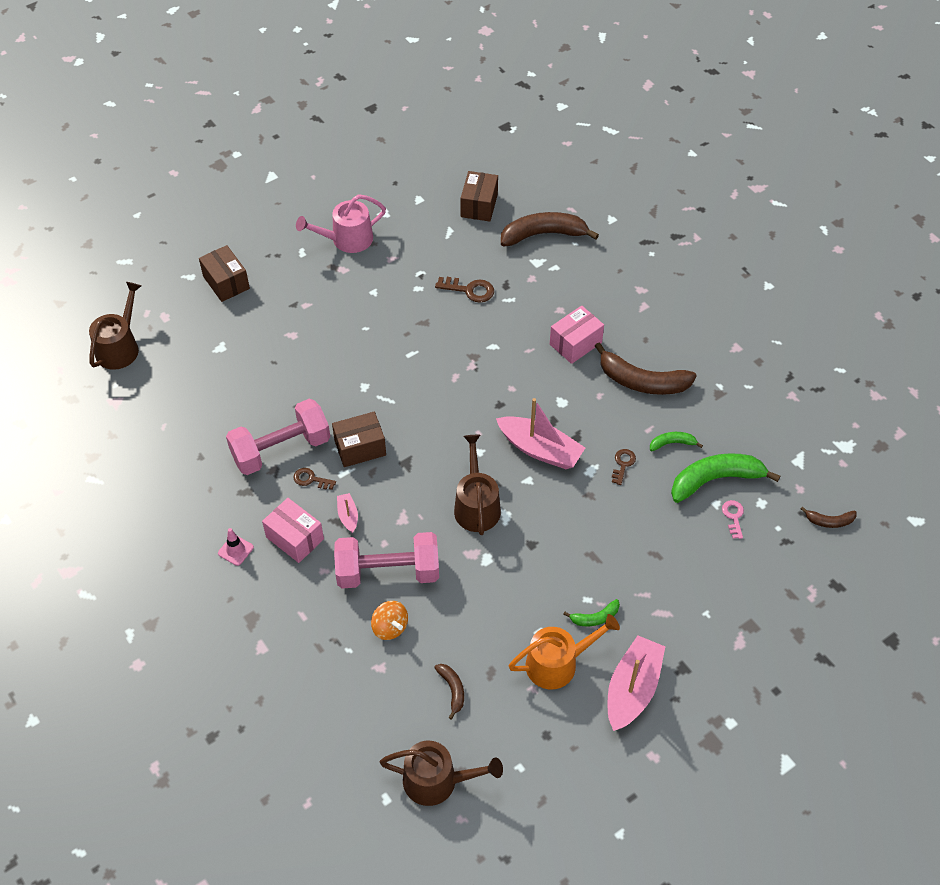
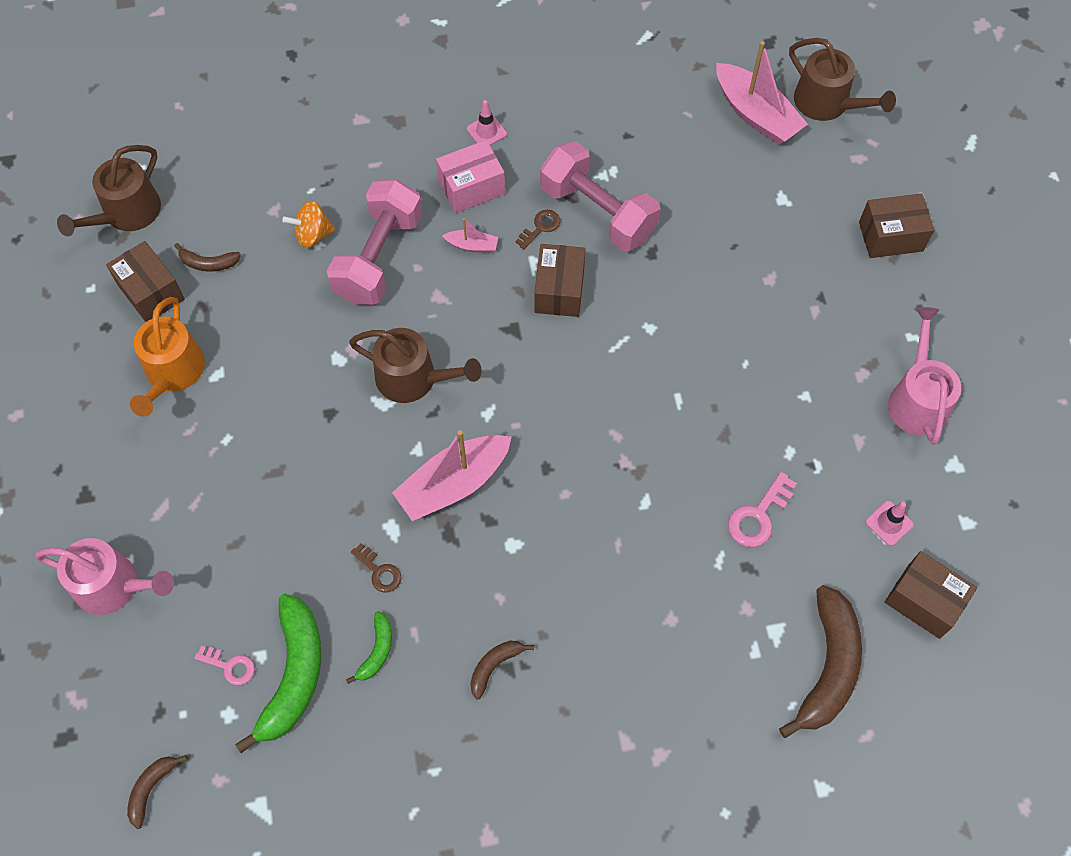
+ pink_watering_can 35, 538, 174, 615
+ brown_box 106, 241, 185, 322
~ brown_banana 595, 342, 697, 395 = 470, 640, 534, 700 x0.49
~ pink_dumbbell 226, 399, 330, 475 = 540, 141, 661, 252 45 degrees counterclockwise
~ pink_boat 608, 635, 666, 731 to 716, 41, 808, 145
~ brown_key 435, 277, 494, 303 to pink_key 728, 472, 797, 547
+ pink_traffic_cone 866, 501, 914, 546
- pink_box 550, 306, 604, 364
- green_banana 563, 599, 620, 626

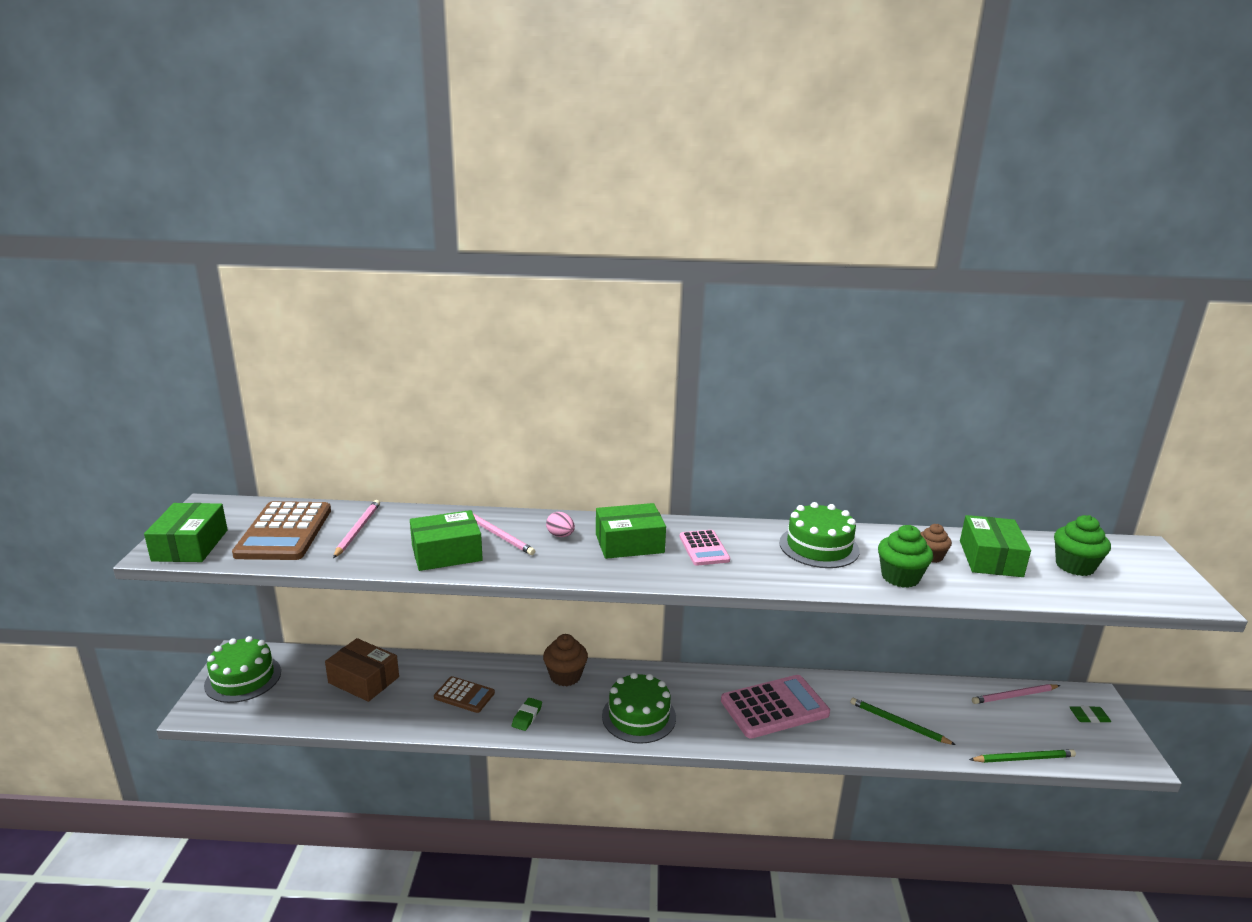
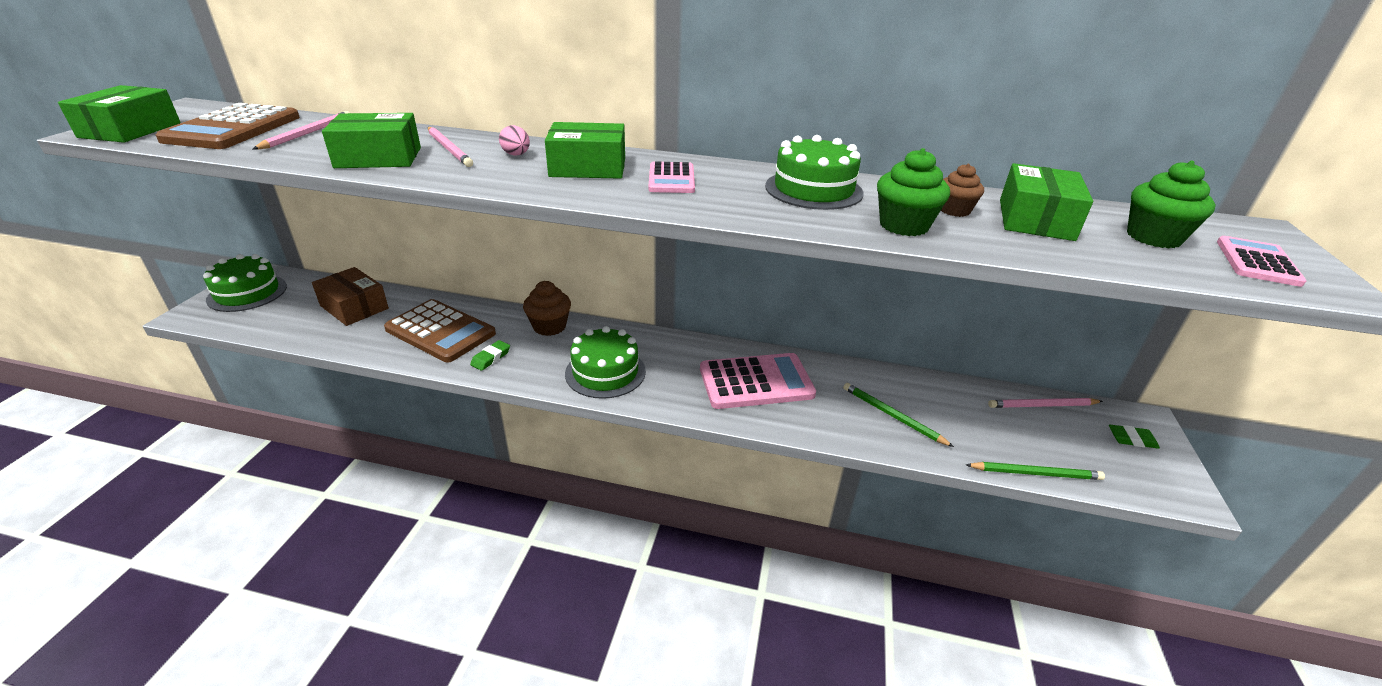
~ brown_calculator 434, 676, 495, 713 = 384, 299, 496, 363 x1.79
+ pink_calculator 1217, 236, 1306, 287

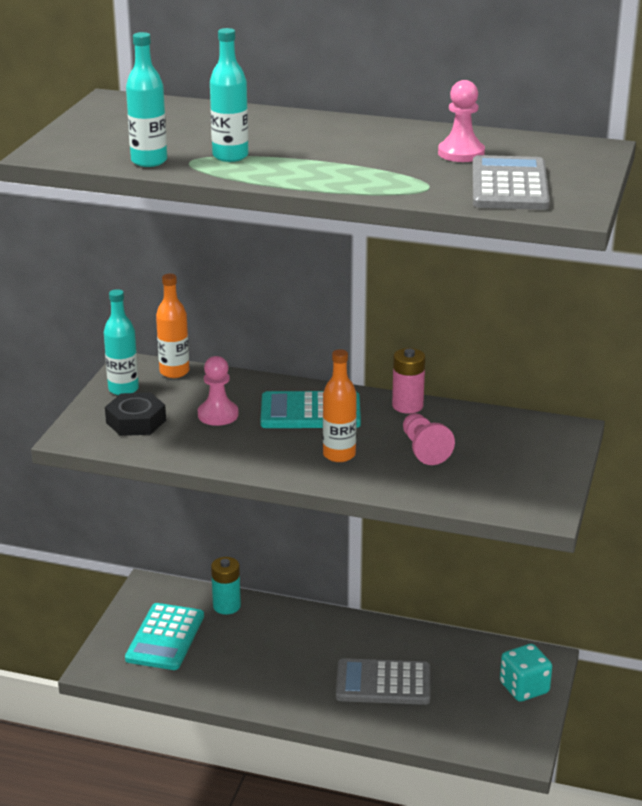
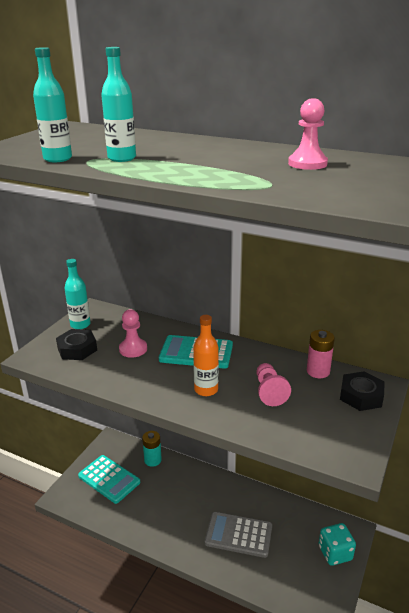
~ turquoise_calculator 125, 603, 204, 670 = 78, 455, 140, 504 75 degrees counterclockwise
~ pink_battery 392, 348, 425, 413 to 307, 330, 335, 378
+ black_nut 340, 371, 385, 411
- orange_bottle 156, 274, 189, 378
- grey_calculator 472, 155, 550, 210

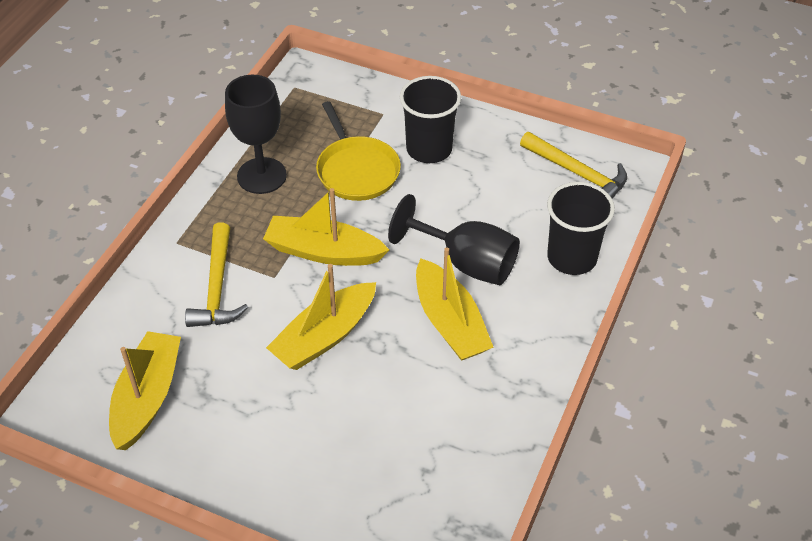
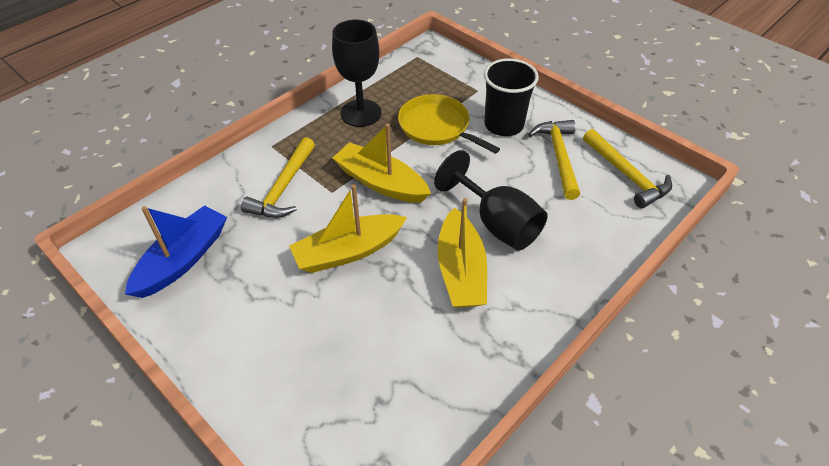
~ yellow_boat 109, 331, 181, 450 to blue_boat 125, 205, 227, 298
~ yellow_pan 316, 101, 401, 201 = 398, 94, 500, 154 135 degrees clockwise
+ yellow_hammer 528, 120, 580, 200
- black_cup 547, 182, 615, 275

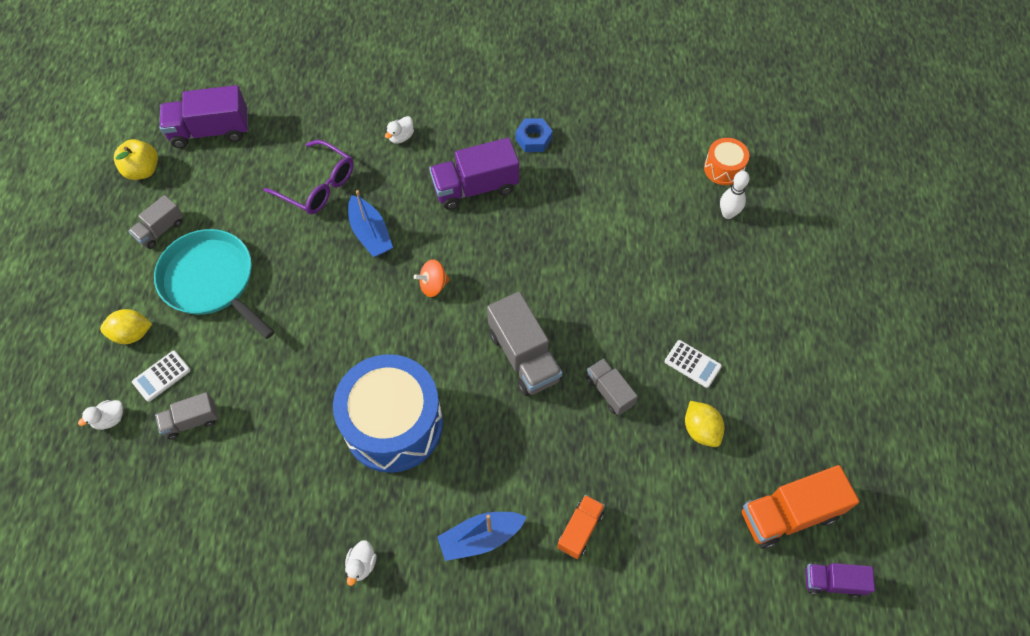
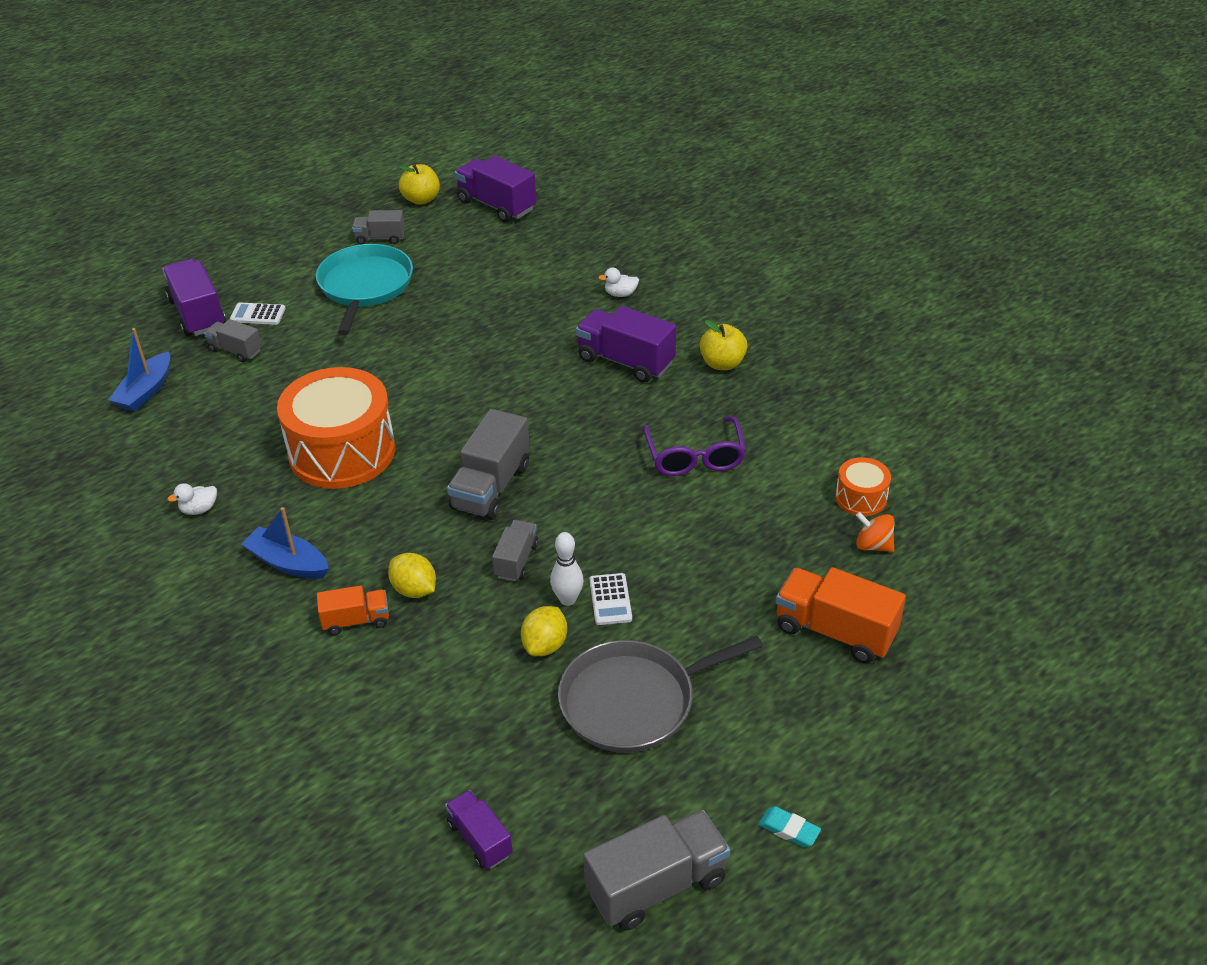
~ blue_boat 348, 190, 393, 257 to 109, 328, 170, 412
~ white_duck 78, 400, 123, 430 to purple_truck 162, 259, 226, 336
~ blue_drum 333, 354, 443, 473 to orange_drum 277, 367, 395, 489
~ yellow_lemon 100, 309, 152, 344 to 388, 553, 436, 598
~ white_bowling_pin 720, 171, 750, 219 to 550, 532, 584, 606
+ grey_pan 558, 636, 763, 753
+ grey_truck 583, 810, 730, 931
~ purple_glasses 264, 140, 354, 215 to 643, 417, 746, 476
~ blue_nut 515, 118, 553, 152 to yellow_apple 700, 320, 748, 370
+ turquoise_eraser 758, 806, 821, 847
~ orange_truck 741, 465, 859, 549 to 776, 567, 906, 663
~ orange_spinning_top 414, 259, 450, 297 to 856, 512, 894, 552

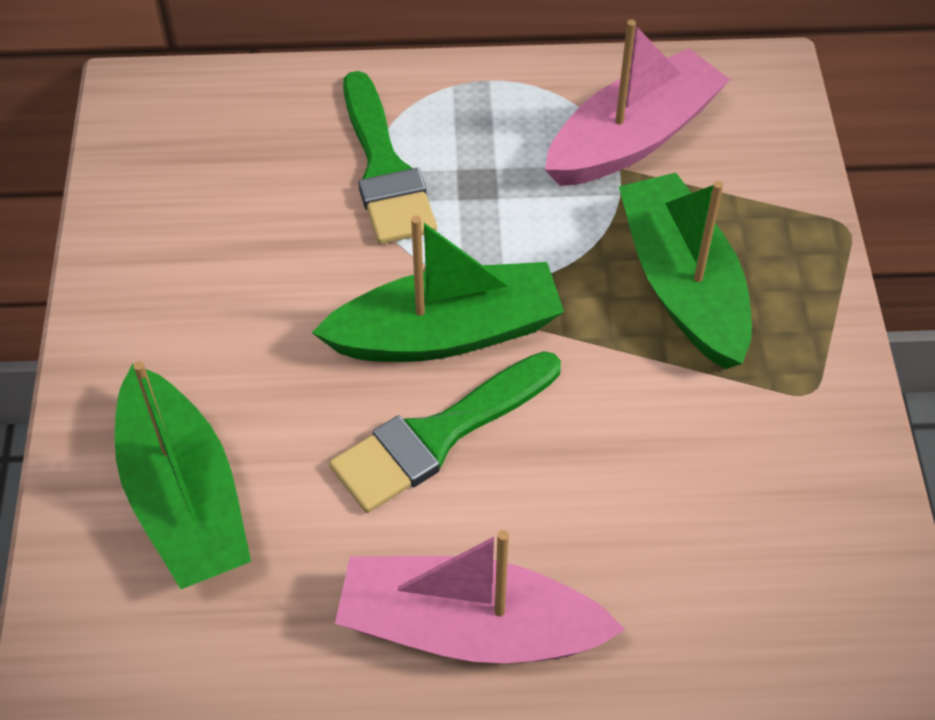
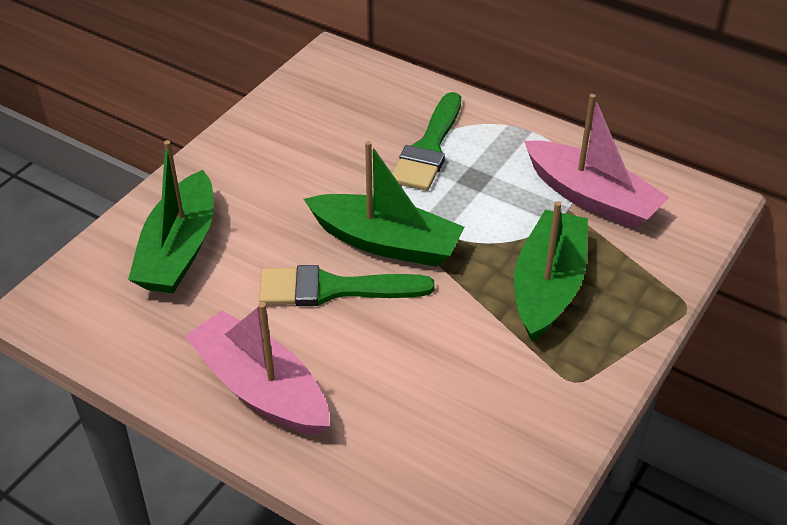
~ pink_boat 545, 20, 730, 186 = 524, 94, 669, 229 45 degrees clockwise

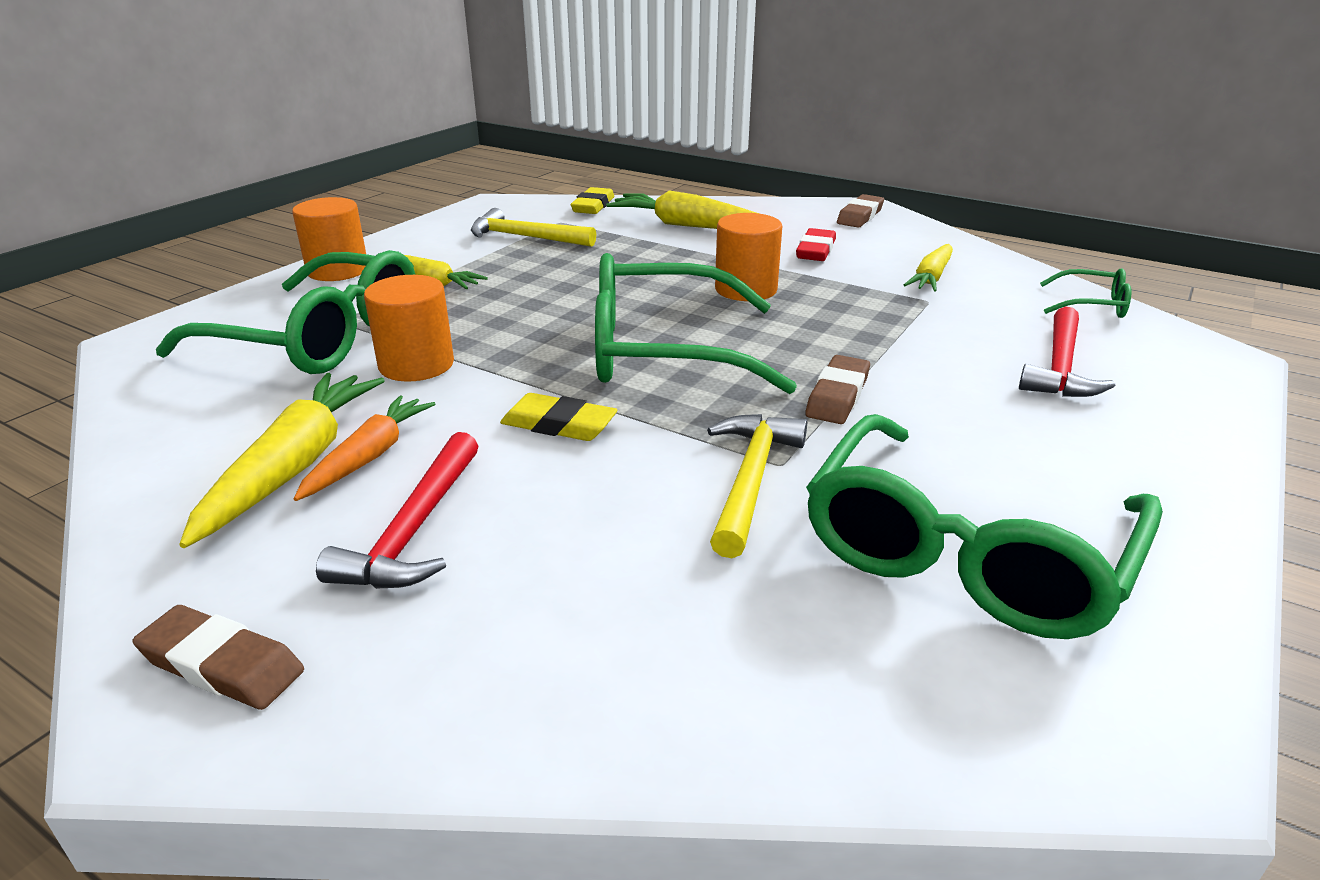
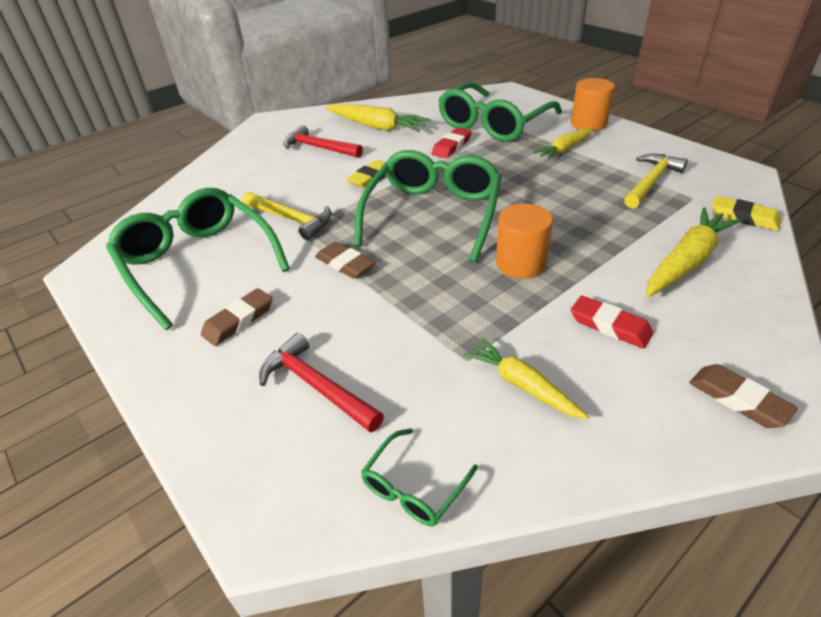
~ brown_eraser 132, 605, 304, 710 to 201, 288, 273, 346
~ orange_cylinder 364, 275, 454, 382 to red_eraser 432, 127, 472, 159
- orange_carrot 294, 395, 435, 501

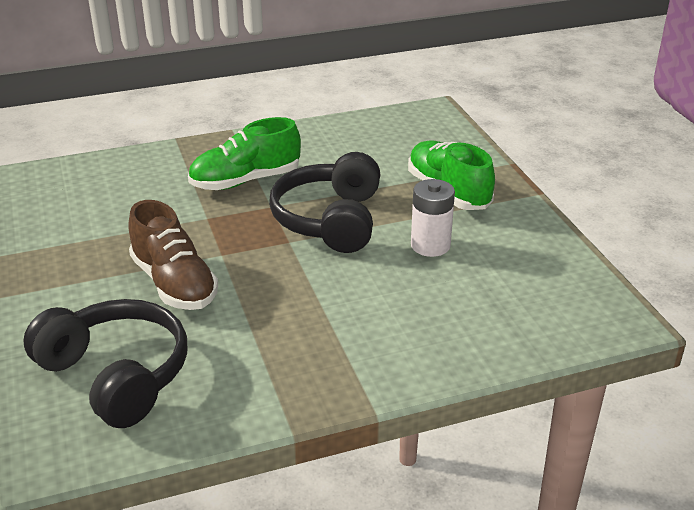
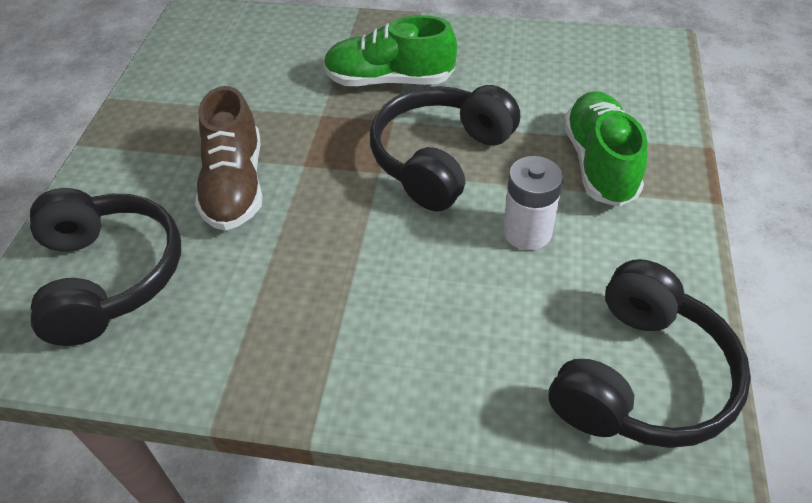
+ black_headphones 549, 259, 751, 448

